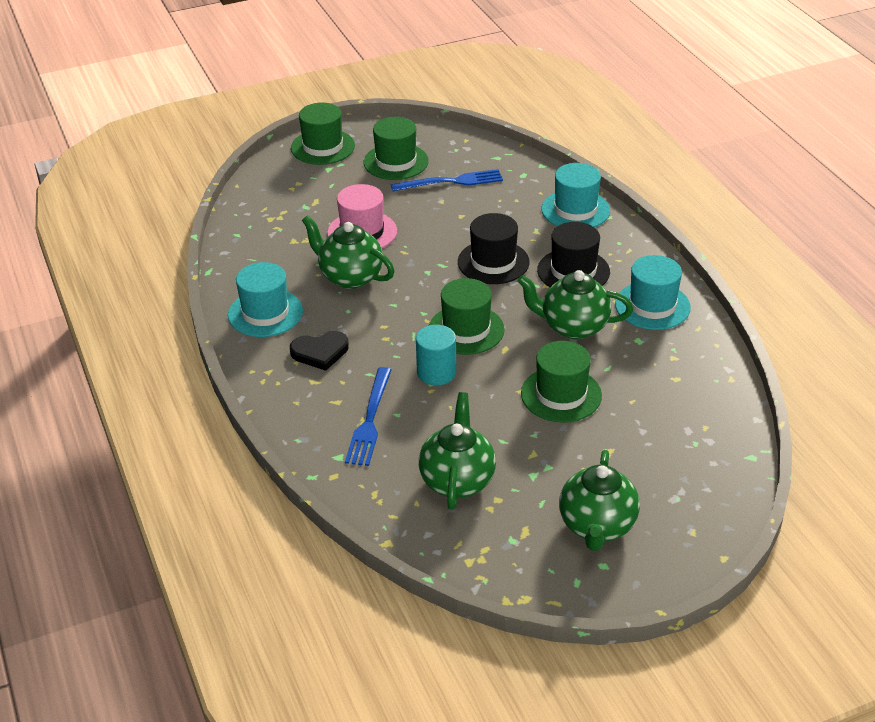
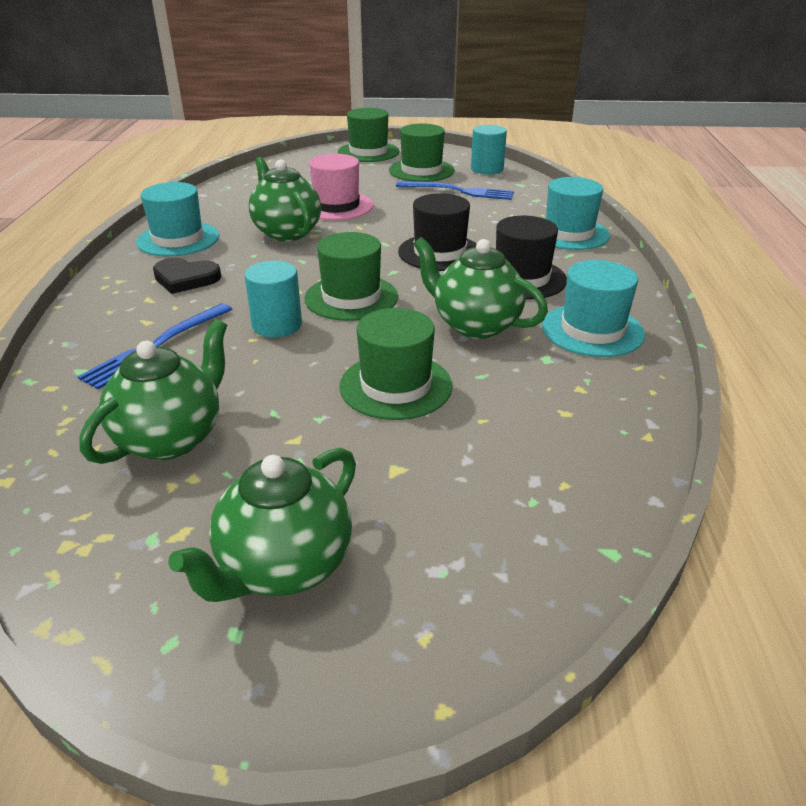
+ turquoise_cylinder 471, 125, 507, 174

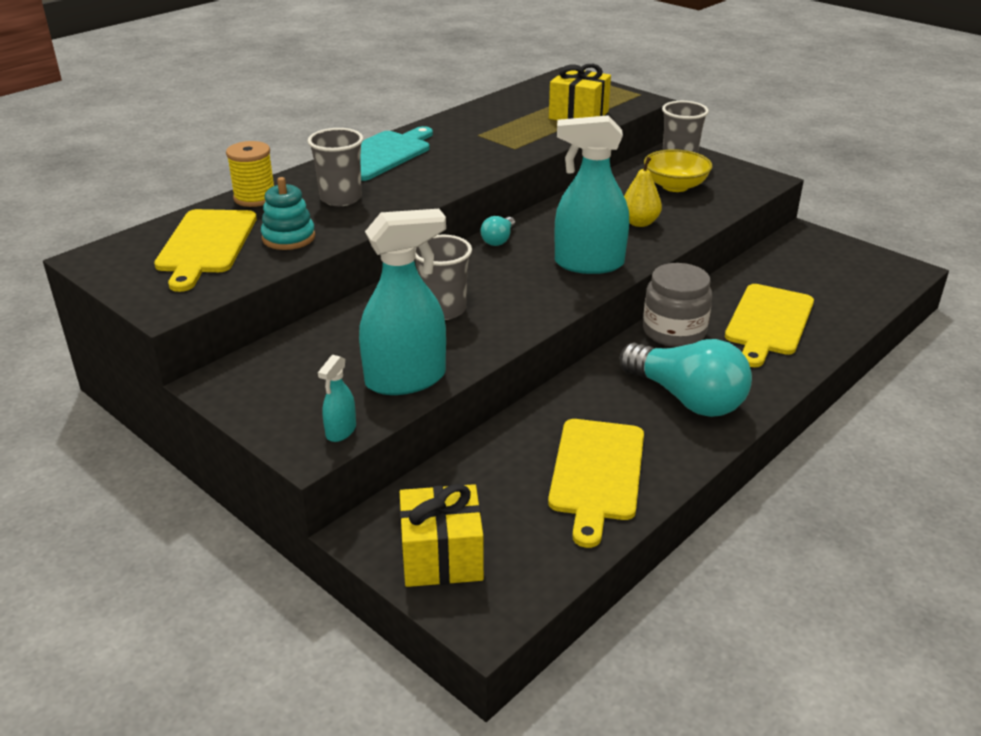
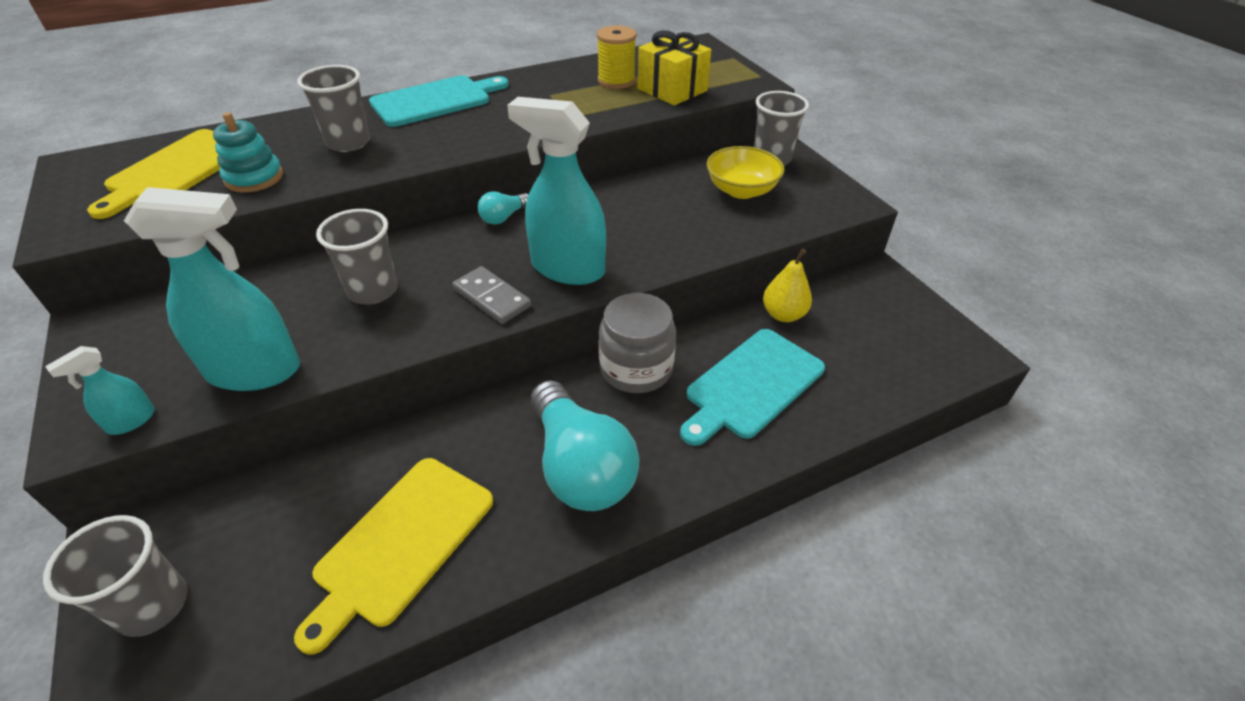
~ yellow_gift 400, 484, 484, 587 to grey_cup 43, 515, 188, 637
+ grey_domino 452, 266, 531, 324
~ yellow_spool 226, 141, 274, 207 to 597, 26, 636, 89
~ yellow_cutting_board 725, 284, 814, 367 to turquoise_cutting_board 680, 329, 825, 446
~ yellow_pear 624, 157, 662, 227 to 763, 249, 812, 322

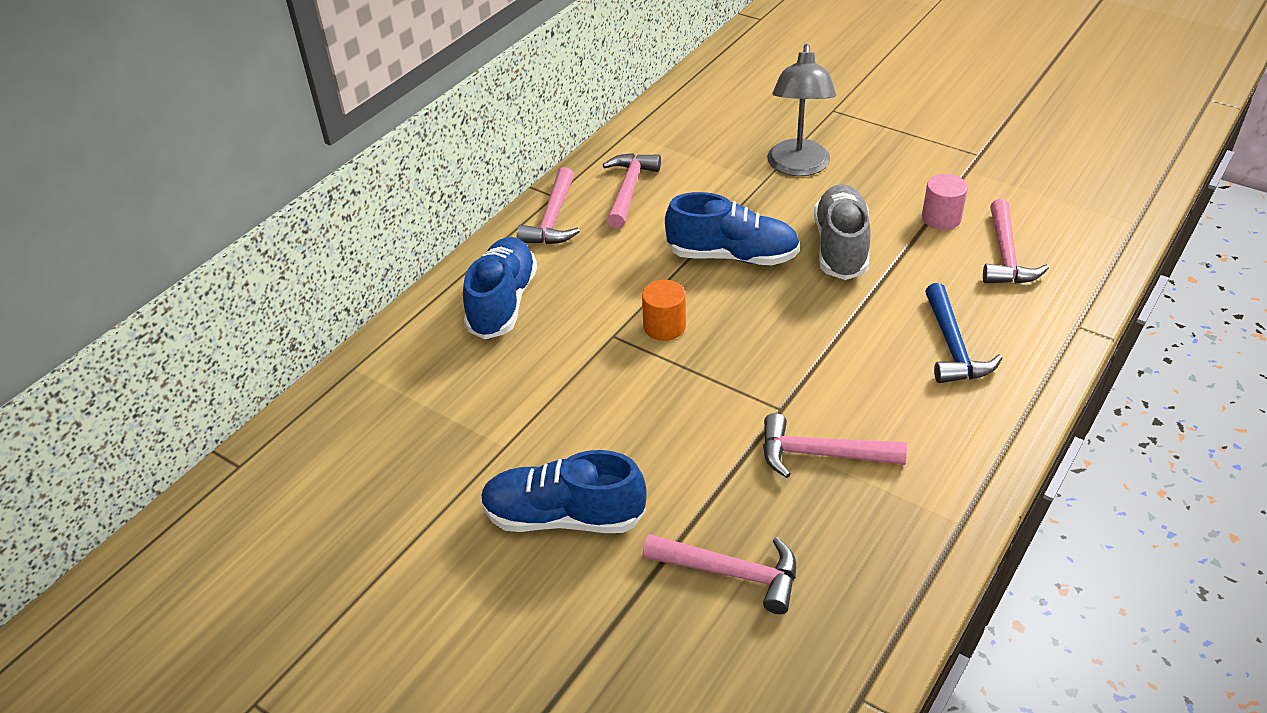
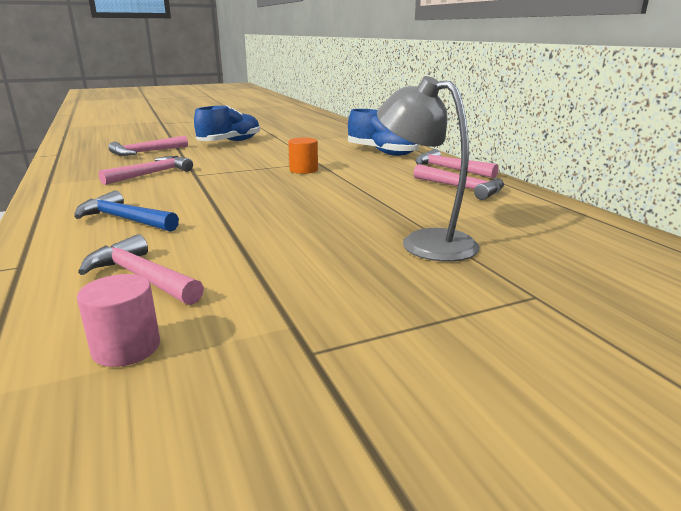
~ pink_cylinder 922, 174, 968, 230 to 77, 274, 160, 367
- blue_shoe 665, 192, 800, 266
- grey_shoe 814, 184, 871, 280

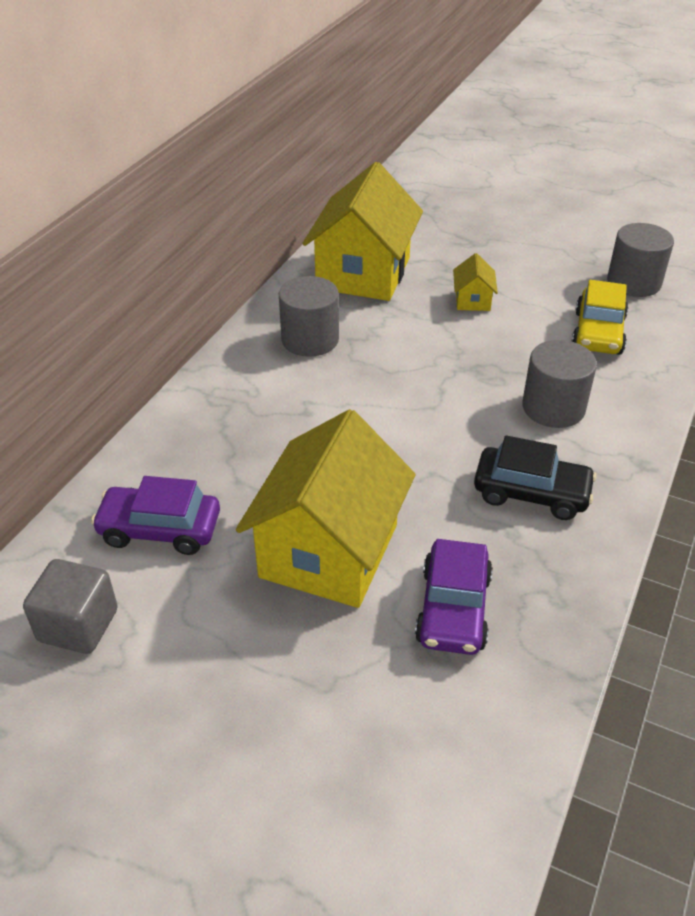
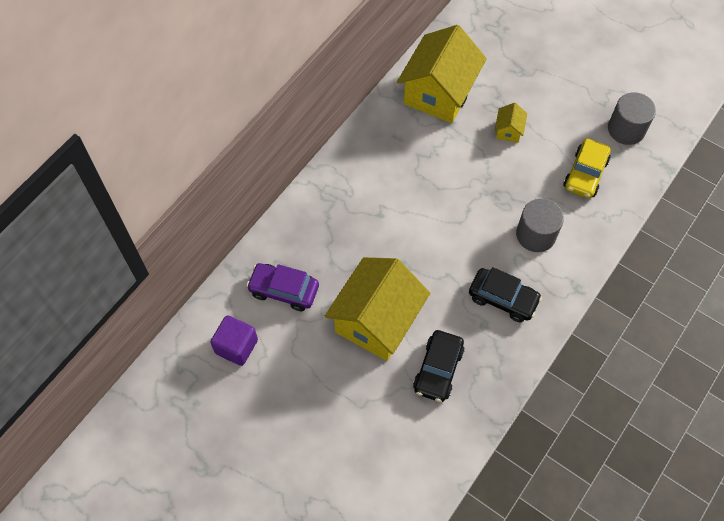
~ grey_cube 23, 559, 118, 654 to purple_cube 210, 315, 258, 366
~ purple_car 415, 539, 493, 655 to black_car 413, 330, 464, 402
- grey_cylinder 279, 276, 339, 357

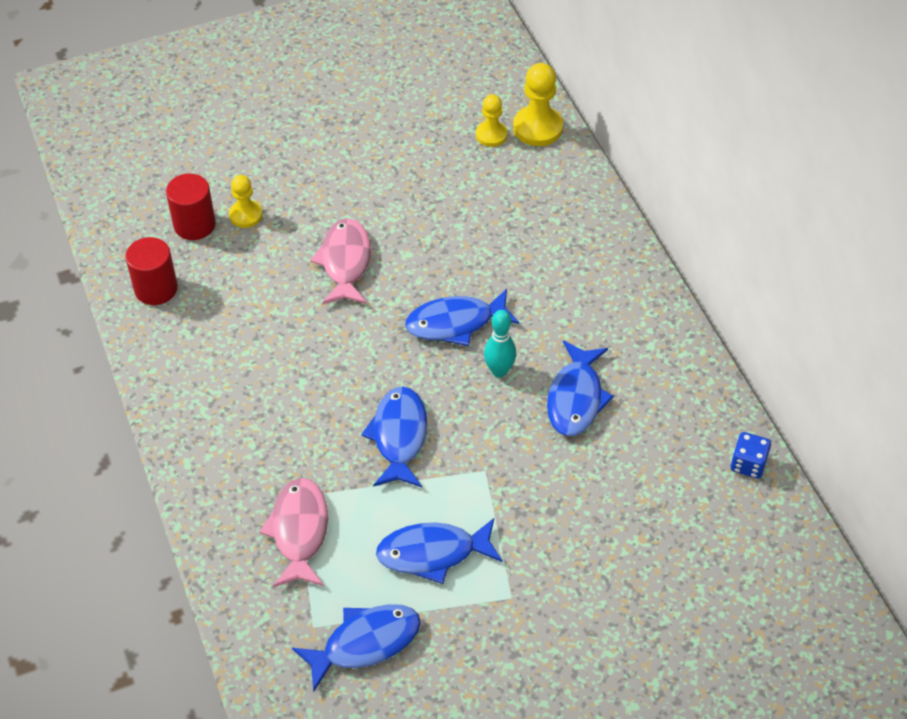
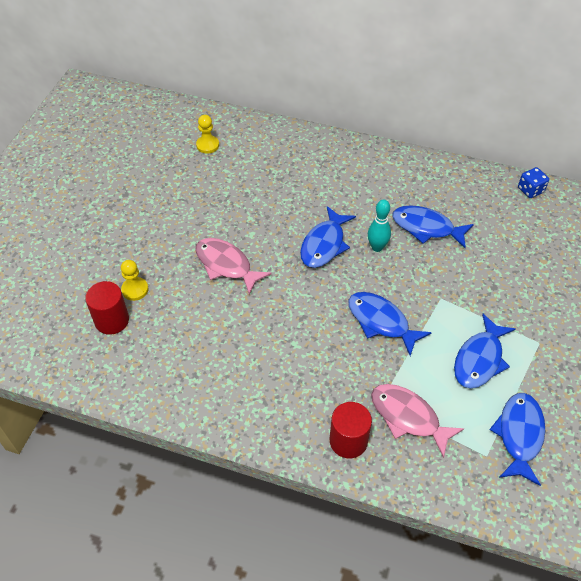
~ red_cylinder 125, 237, 178, 305 to 330, 402, 372, 458
~ blue_fish 547, 340, 614, 436 = 392, 205, 474, 248 150 degrees clockwise
- yellow_pawn 513, 63, 563, 146

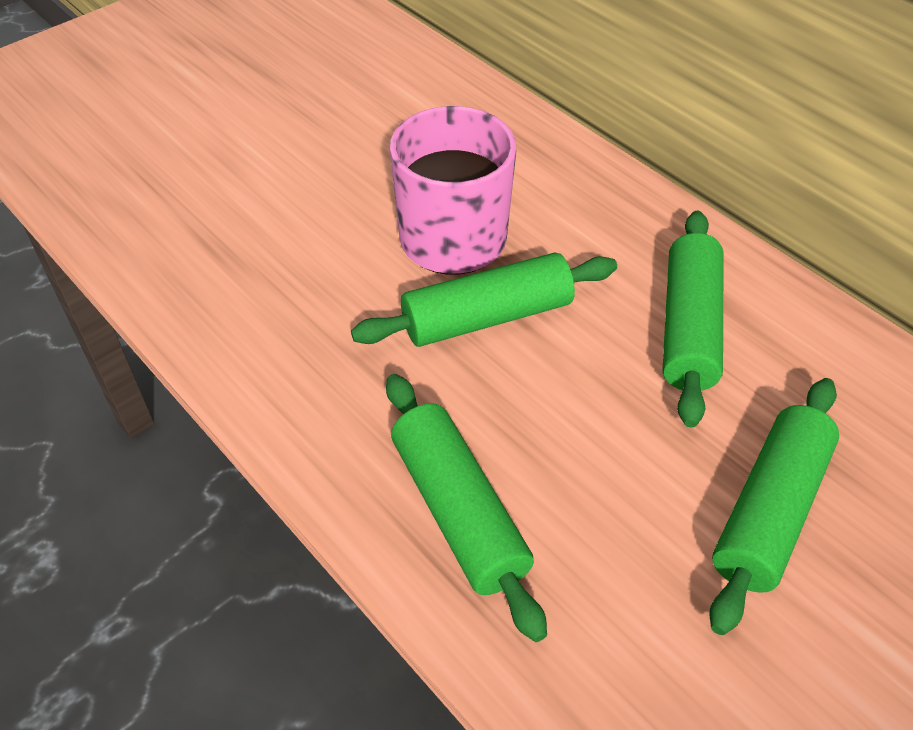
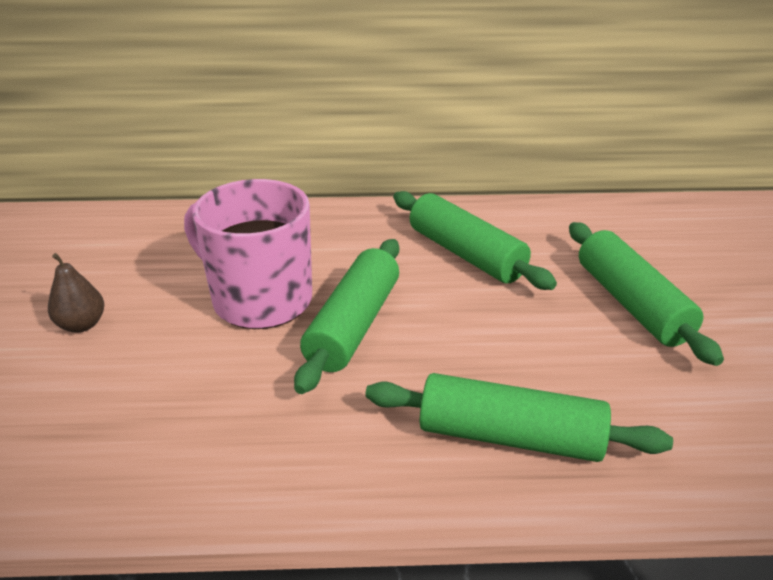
+ brown_pear 48, 253, 104, 333

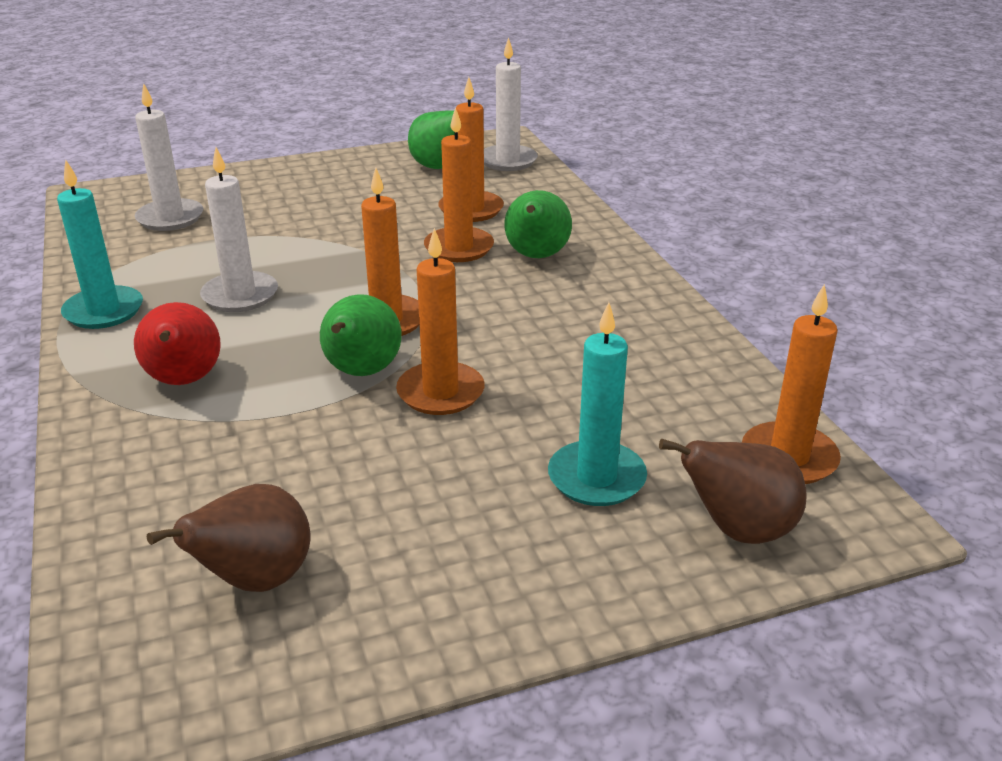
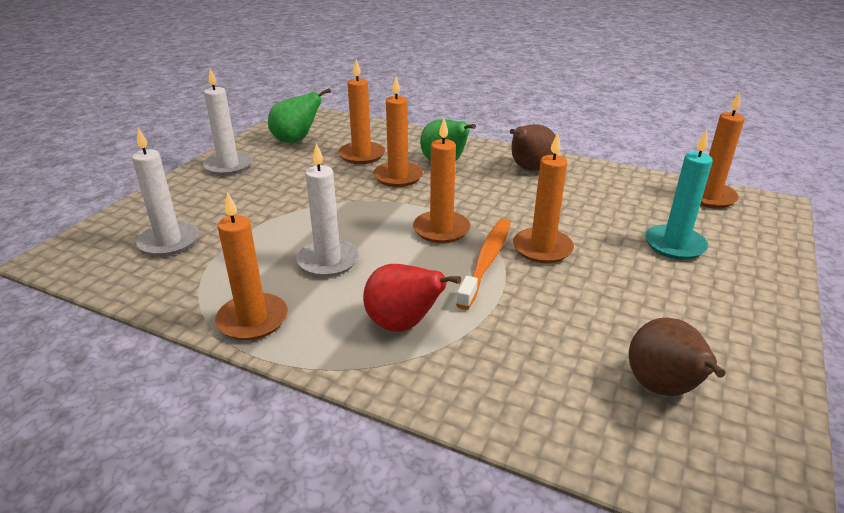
~ white_candle 484, 37, 538, 171 to 203, 68, 253, 176
~ turquoise_candle 57, 159, 143, 329 to orange_candle 215, 192, 288, 340
~ green_pear 320, 294, 402, 376 to orange_toothbrush 456, 218, 511, 310
~ brown_pear 659, 439, 806, 544 to 510, 124, 557, 171

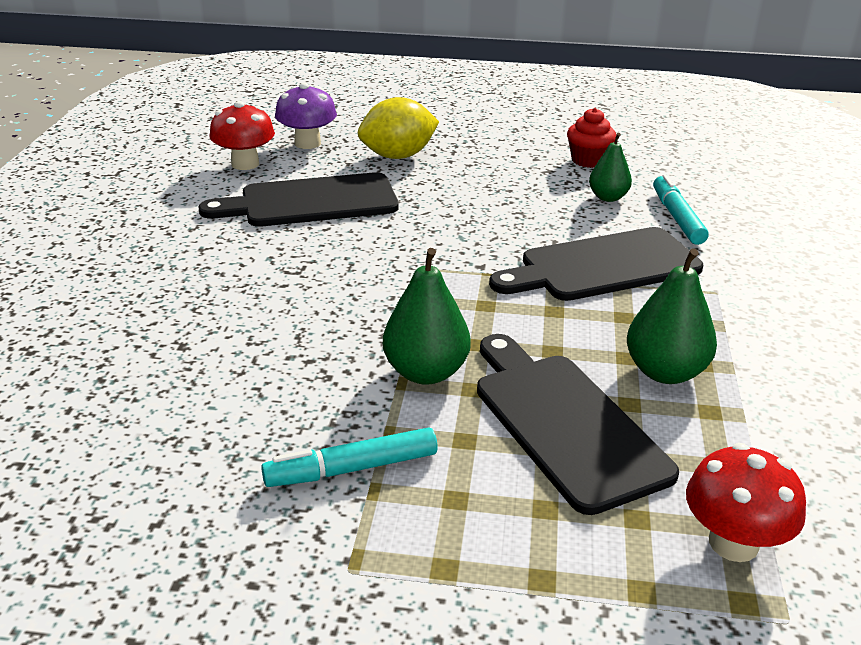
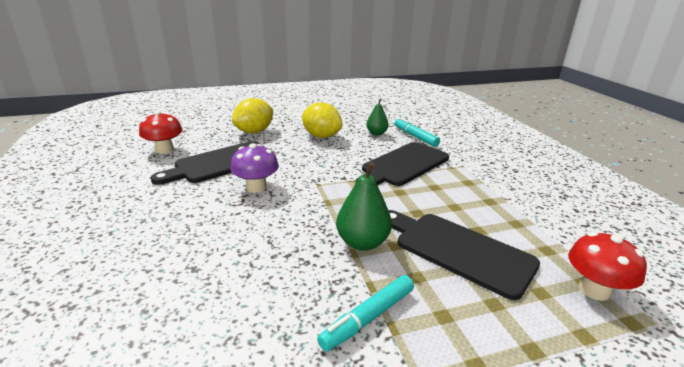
~ purple_mushroom 275, 83, 337, 149 to 230, 143, 279, 193
+ yellow_lemon 302, 102, 342, 138
- red_cupcake 567, 108, 616, 168
- green_pear 627, 248, 717, 384

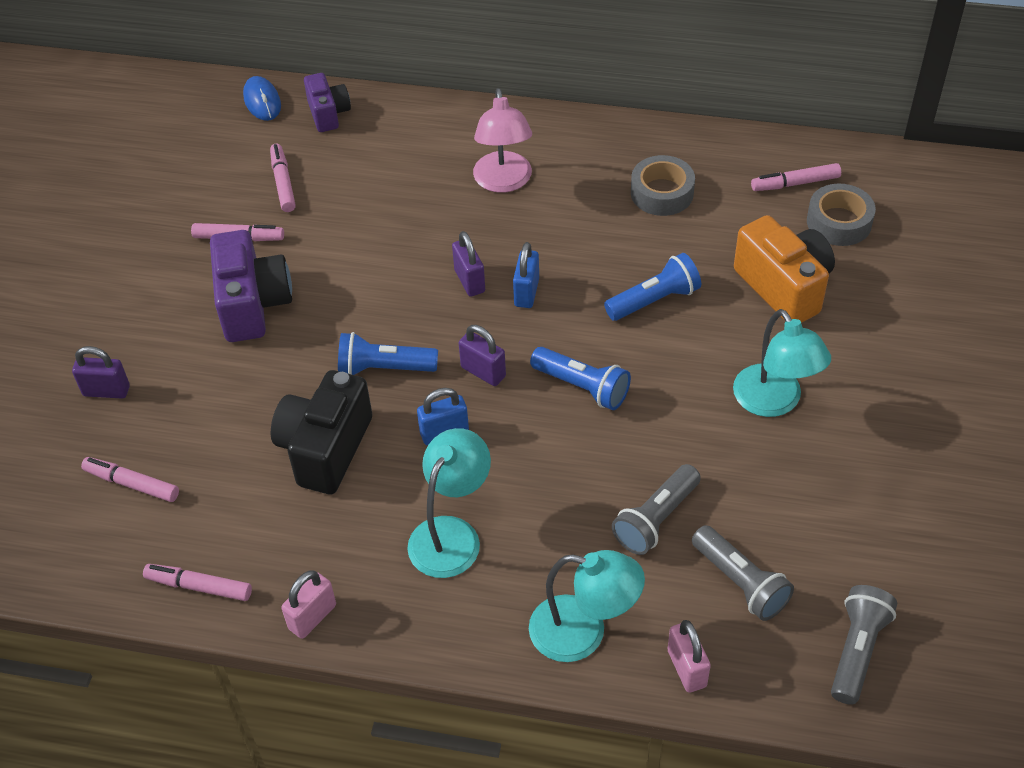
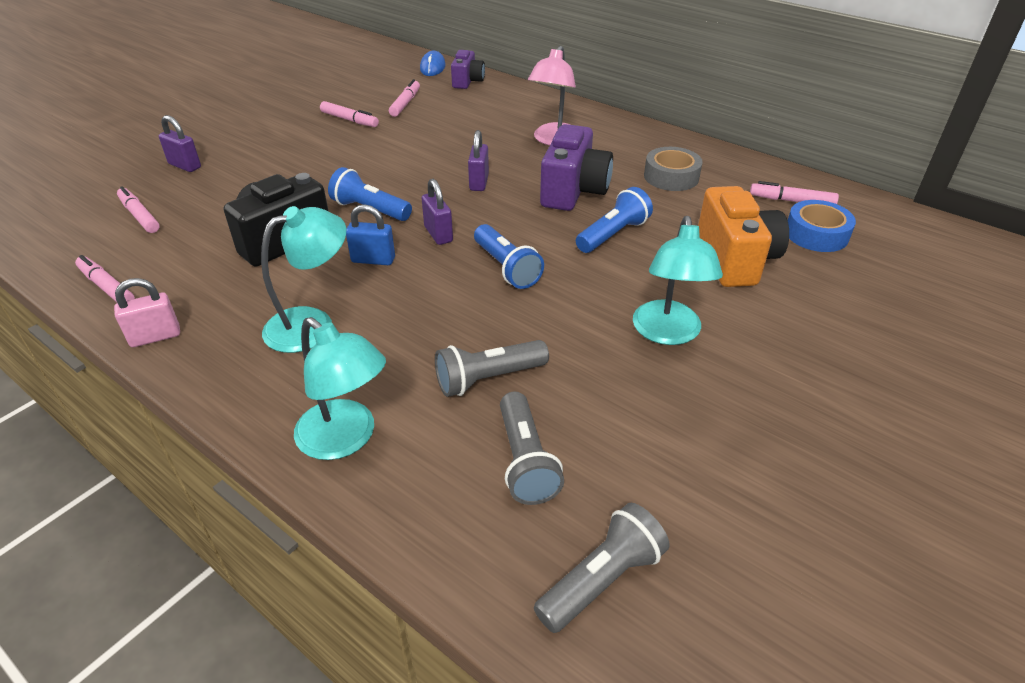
~ purple_camera 210, 230, 292, 342 to 540, 124, 613, 211
~ blue_flashlight 604, 253, 701, 321 = 576, 187, 653, 253 45 degrees counterclockwise
~ grey_tape 807, 184, 876, 246 to blue_tape 788, 200, 856, 252
- blue_padlock 513, 242, 539, 308
- pink_padlock 668, 620, 711, 693

